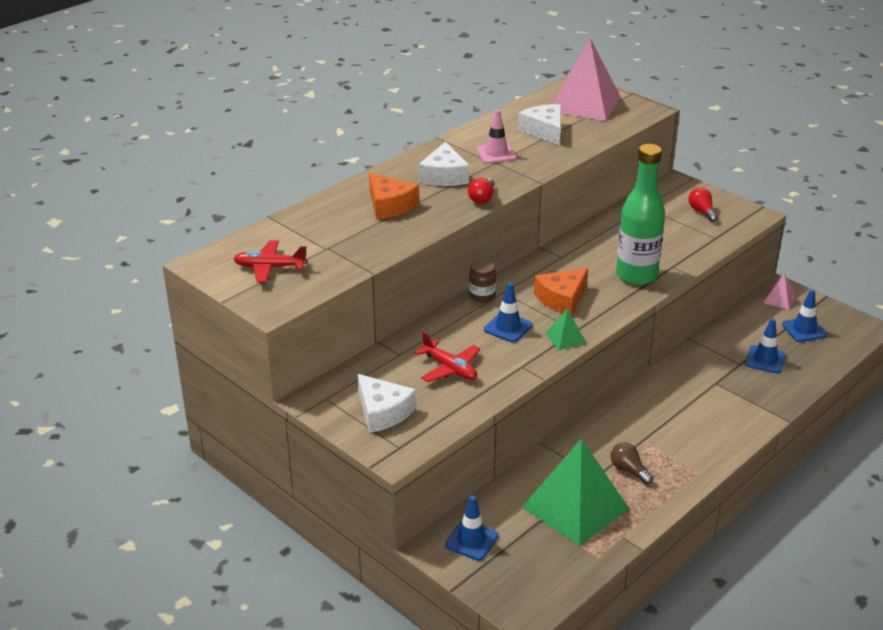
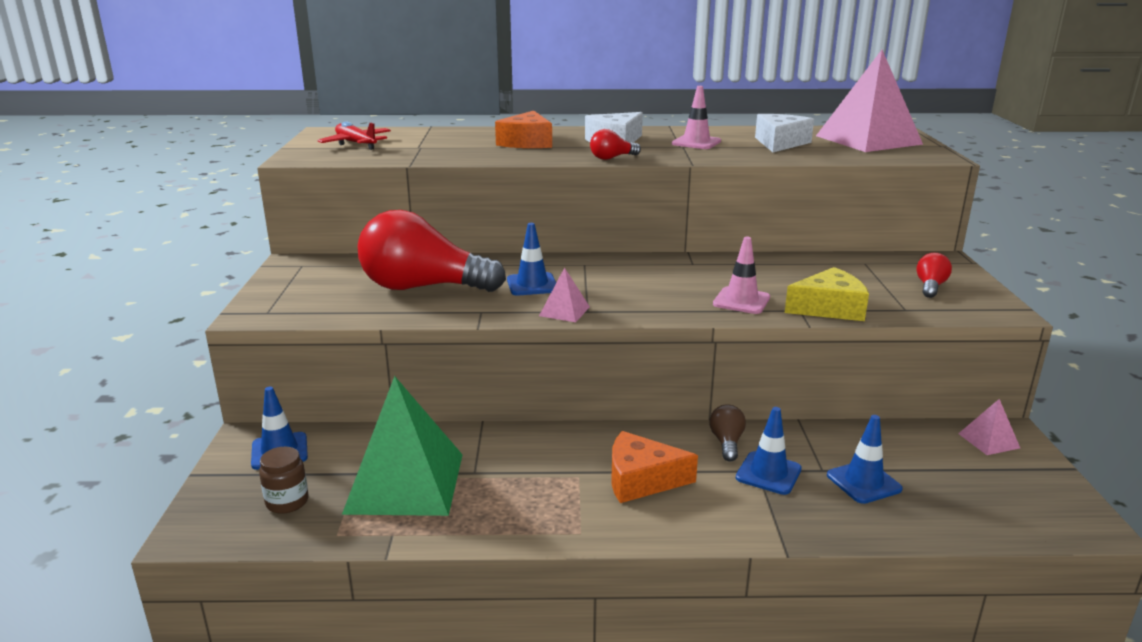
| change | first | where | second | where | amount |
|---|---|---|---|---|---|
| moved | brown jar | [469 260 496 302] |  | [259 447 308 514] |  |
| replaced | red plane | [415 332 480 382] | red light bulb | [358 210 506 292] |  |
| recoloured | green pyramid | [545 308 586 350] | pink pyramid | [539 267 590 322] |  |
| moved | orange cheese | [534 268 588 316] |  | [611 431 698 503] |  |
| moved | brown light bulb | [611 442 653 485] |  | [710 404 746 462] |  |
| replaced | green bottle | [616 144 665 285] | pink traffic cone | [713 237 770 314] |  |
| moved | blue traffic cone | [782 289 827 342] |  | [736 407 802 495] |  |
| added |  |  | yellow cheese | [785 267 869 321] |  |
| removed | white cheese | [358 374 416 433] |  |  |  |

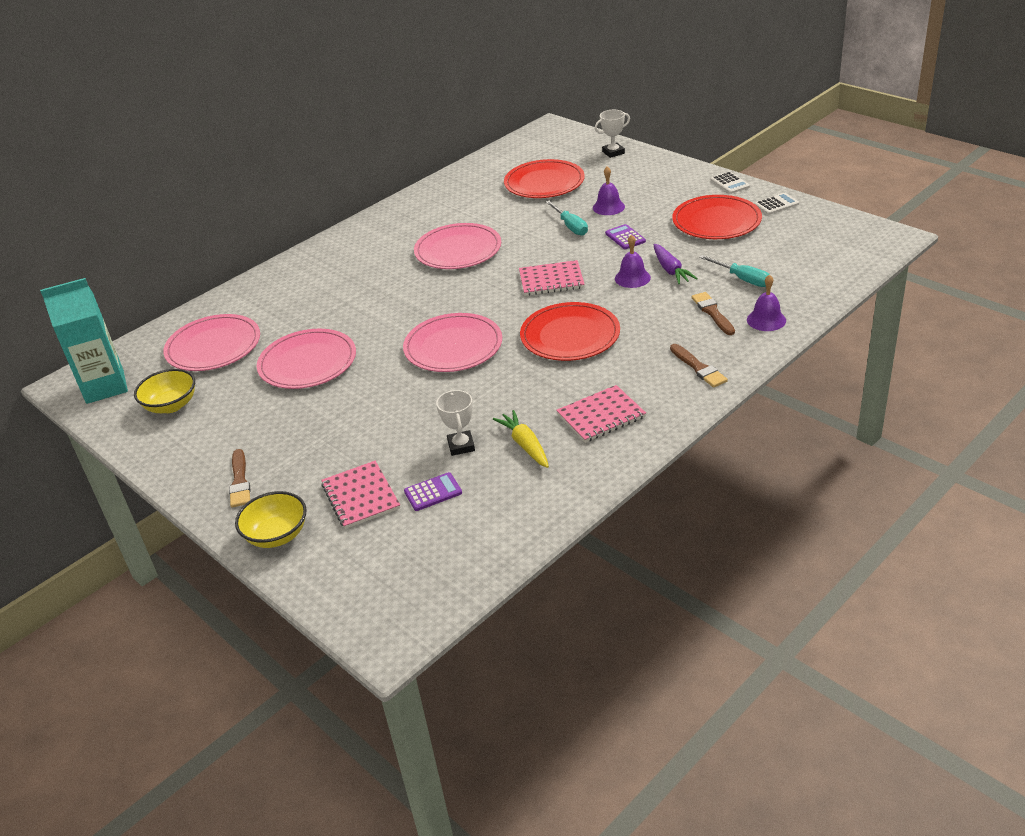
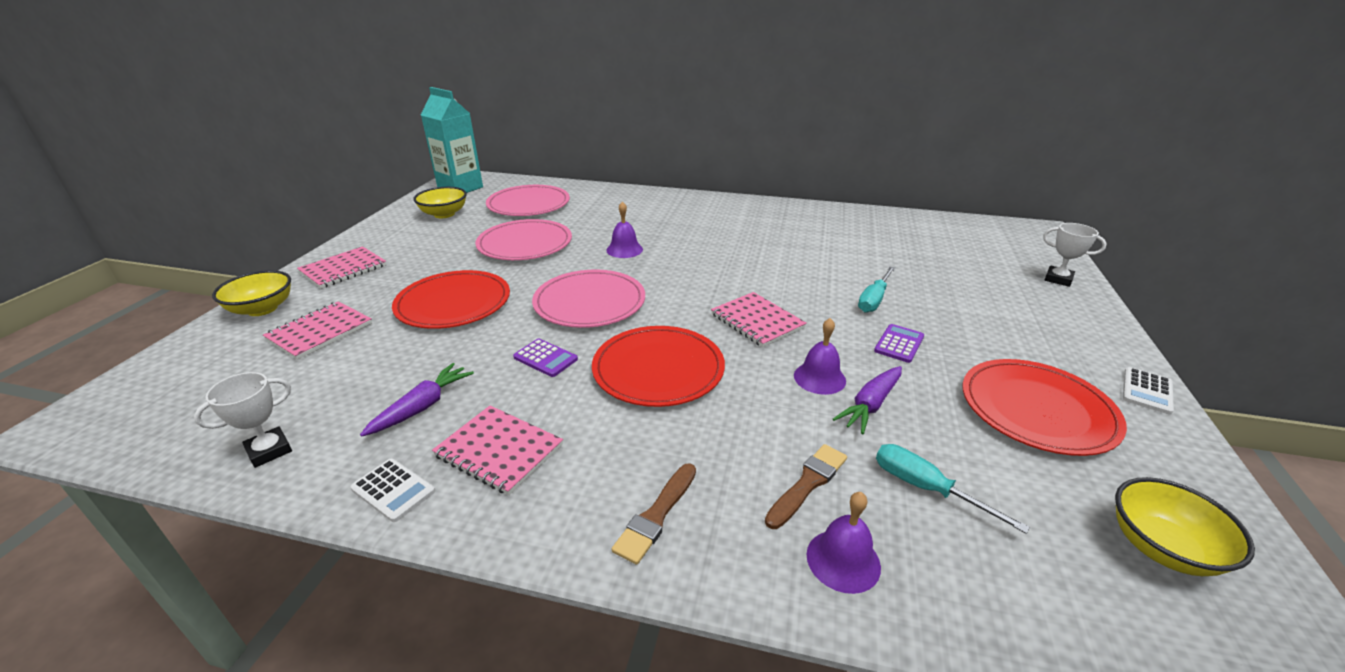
| change | first | where | second | where | amount |
|---|---|---|---|---|---|
| moved | white trophy | [436 390 475 456] |  | [194 372 292 468] |  |
| replaced | brown brush | [229 449 250 508] | pink notebook | [297 246 387 289] |  |
| moved | white calculator | [754 193 799 215] |  | [350 459 435 522] |  |
| recoloured | yellow carrot | [493 410 549 468] | purple carrot | [360 363 474 437] |  |
| moved | red plate | [504 159 585 198] |  | [392 270 510 329] |  |
| moved | purple calculator | [404 472 462 511] |  | [513 339 578 377] |  |
| moved | purple bell | [593 166 625 215] |  | [606 201 643 258] |  |
| turned | turquoise screwdriver | [699 255 769 287] |  | [876 444 1030 534] | 120 degrees clockwise |
| added |  |  | yellow bowl | [1115 477 1255 576] |  |
| removed | pink plate | [414 223 501 269] |  |  |  |

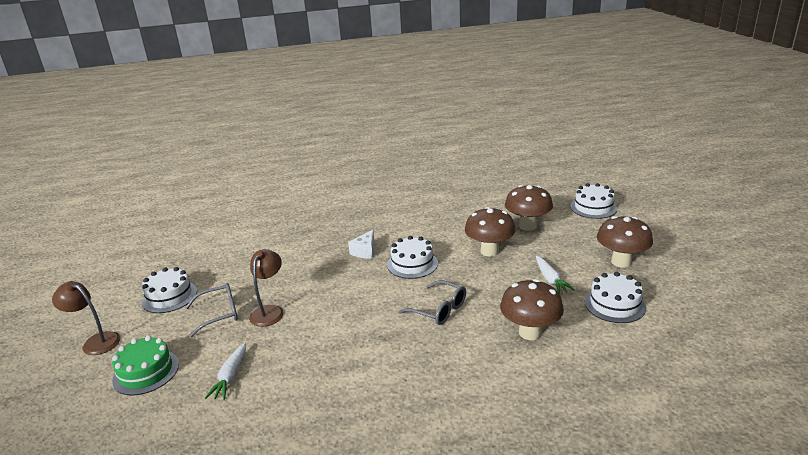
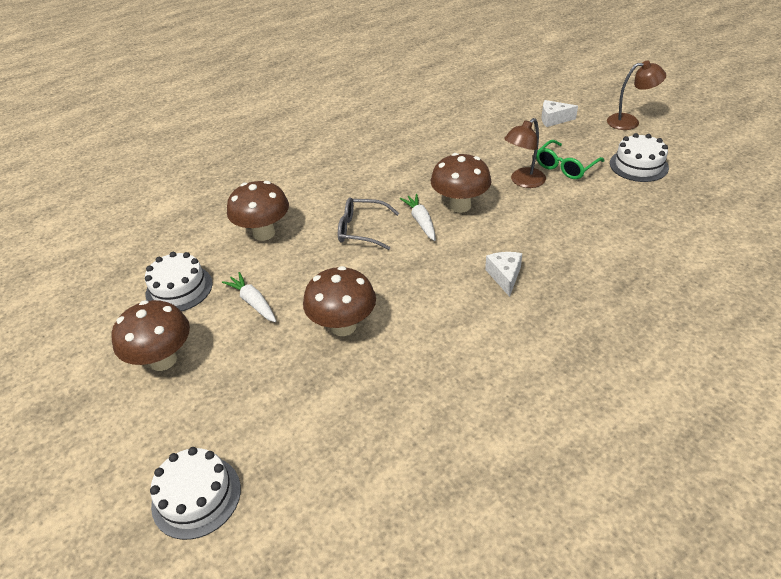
| change | first | where | second | where | amount |
|---|---|---|---|---|---|
| moved | white carrot | [205 342 246 400] |  | [400 194 436 241] |  |
| moved | brown mushroom | [505 185 553 231] |  | [431 153 492 213] |  |
| turned | brown lamp | [249 249 283 327] |  | [504 118 546 188] | 60 degrees clockwise |
| recoloured | grey glasses | [185 283 238 337] | green glasses | [536 140 605 179] |  |
| replaced | green cake | [112 336 179 395] | white cheese | [542 100 578 127] |  |
| removed | white cake | [387 236 438 279] |  |  |  |

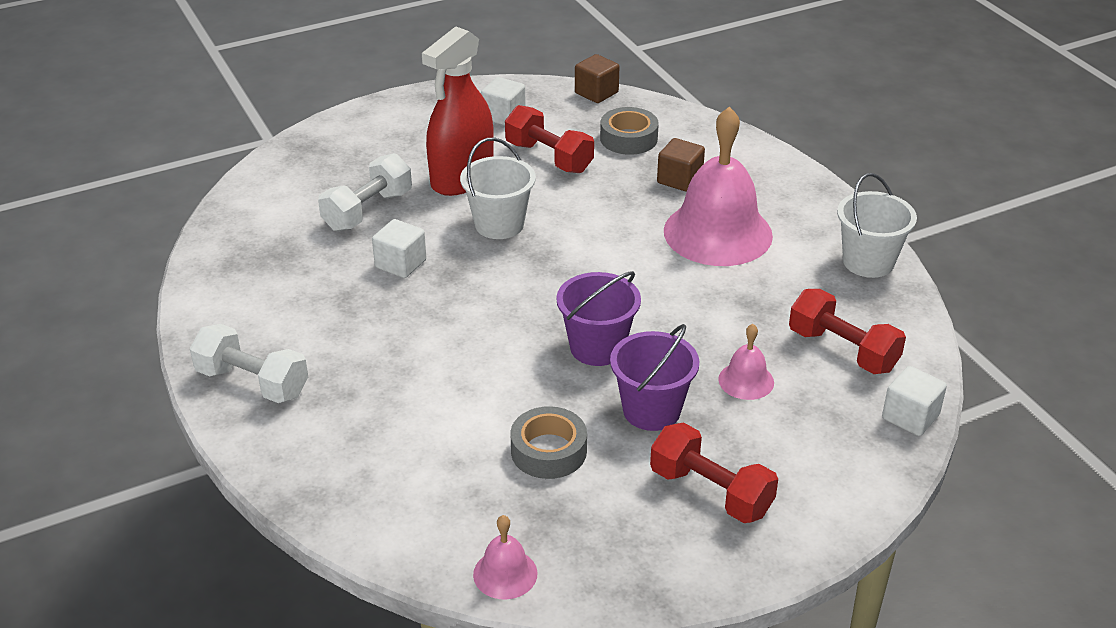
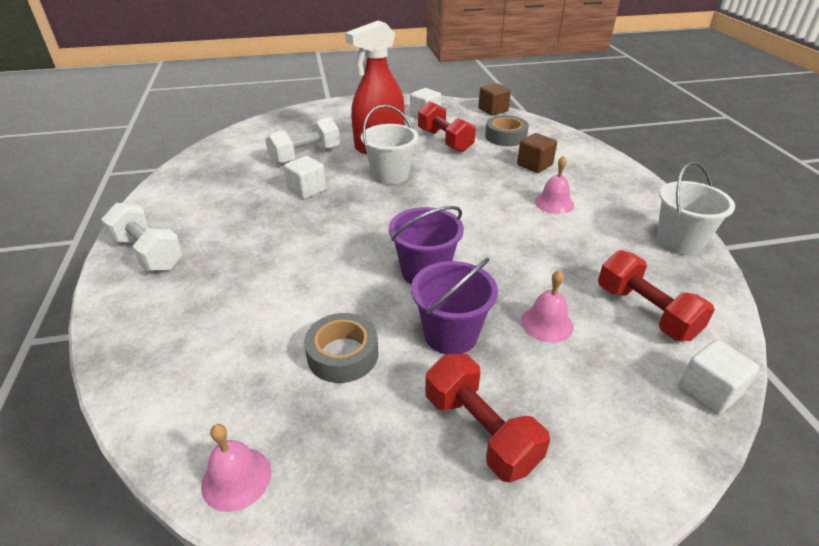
| change | first | where | second | where | amount |
|---|---|---|---|---|---|
| resized | pink bell | [664 107 773 266] |  | [534 156 574 214] | x0.45 |

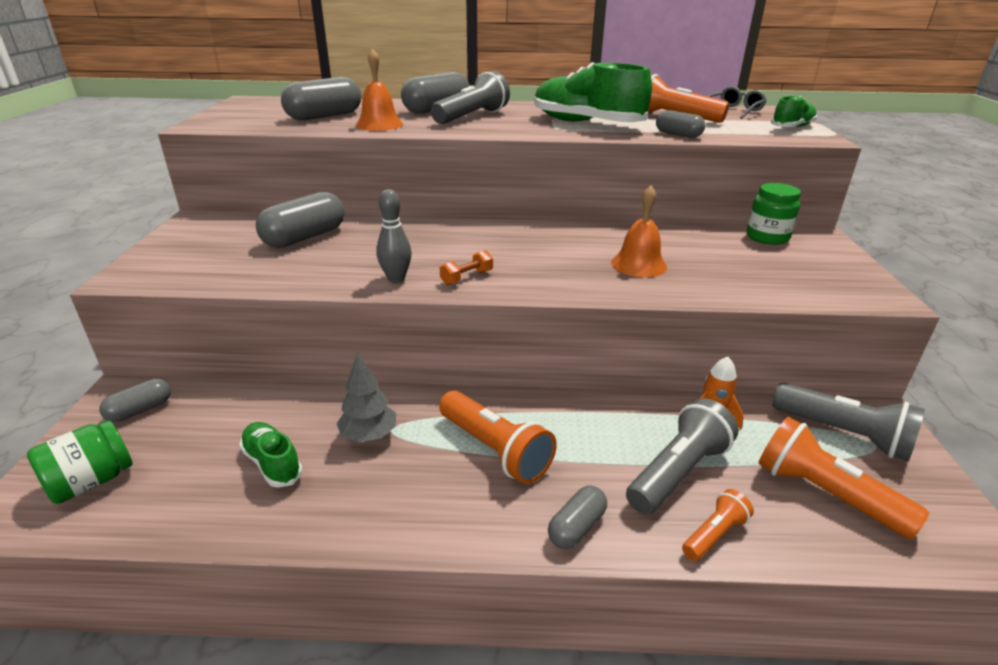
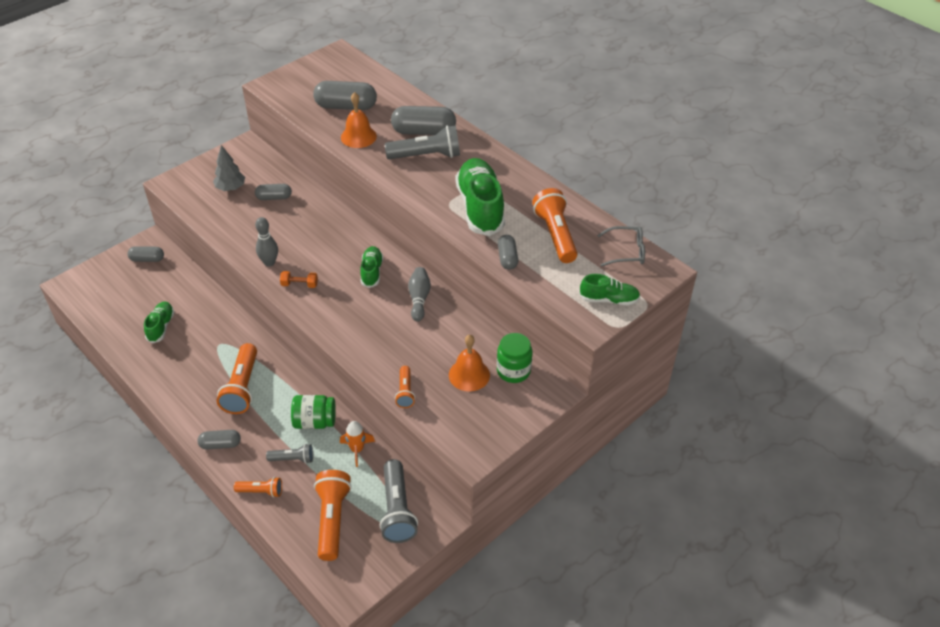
| change | first | where | second | where | amount |
|---|---|---|---|---|---|
| moved | grey tree | [336 353 396 442] |  | [213 145 245 191] |  |
| resized | grey capsule | [256 192 345 248] |  | [255 184 292 200] | x0.57 |
| resized | grey flashlight | [626 398 739 515] |  | [266 444 313 464] | x0.55 |
| moved | green jar | [27 420 133 504] |  | [291 395 336 429] |  |
| added |  |  | green shoe | [360 246 383 288] |  |
| added |  |  | orange flashlight | [395 366 415 408] |  |
| added |  |  | grey bowling pin | [408 267 431 322] |  |
| moved | orange bell | [611 186 667 277] |  | [449 335 490 391] |  |

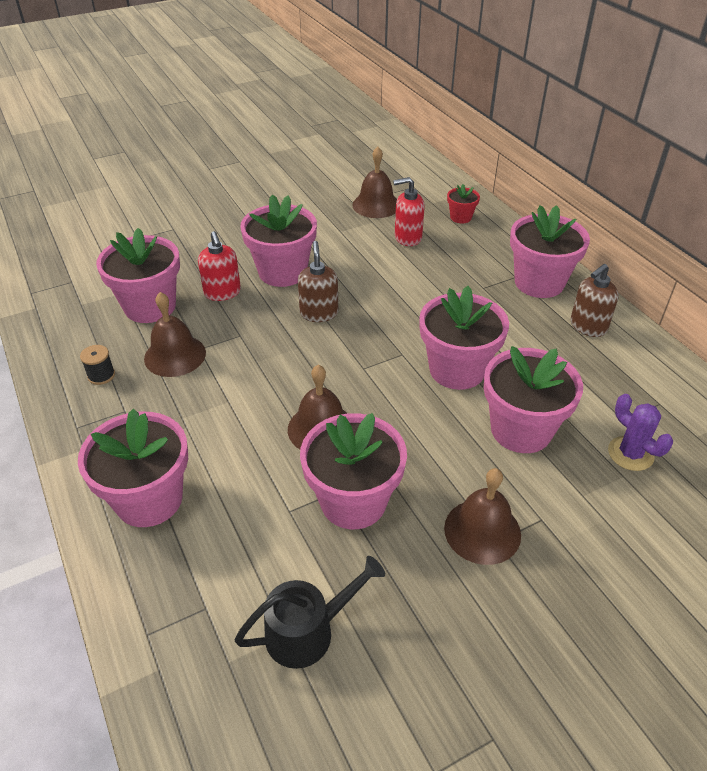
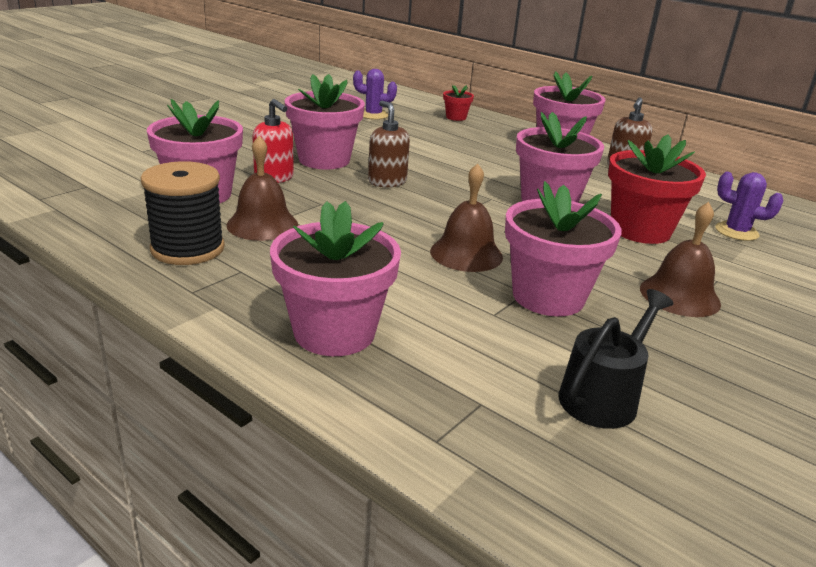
| change | first | where | second | where | amount |
|---|---|---|---|---|---|
| resized | black spool | [80 345 115 385] |  | [141 161 225 265] | x2.18 |
| replaced | brown bell | [353 147 397 218] | purple cactus | [353 69 397 120] |  |
| recoloured | pink flower pot | [484 346 583 453] | red flower pot | [608 134 706 244] |  |
| removed | red soap dispenser | [393 177 425 246] |  |  |  |

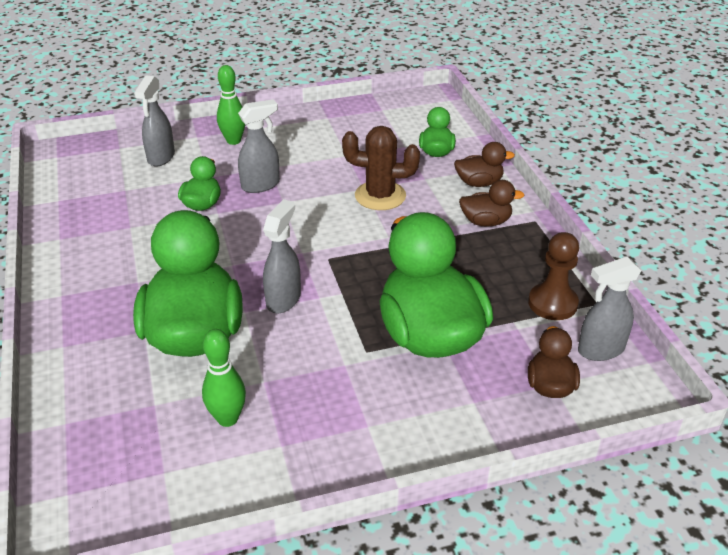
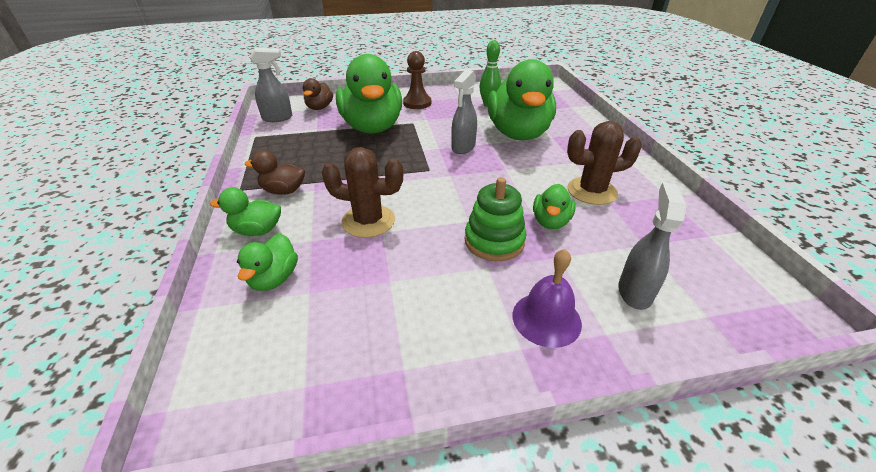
| change | first | where | second | where | amount |
|---|---|---|---|---|---|
| recoloured | brown duck | [454 142 515 187] | green duck | [210 187 281 236] |  |
| moved | brown pawn | [528 232 579 320] |  | [403 51 431 109] |  |
| replaced | grey spray bottle | [238 99 280 193] | green stacking toy | [465 177 526 261] |  |
| replaced | green bowling pin | [217 65 245 145] | purple bell | [513 249 582 348] |  |
| added |  |  | brown cactus | [567 121 642 205] |  |

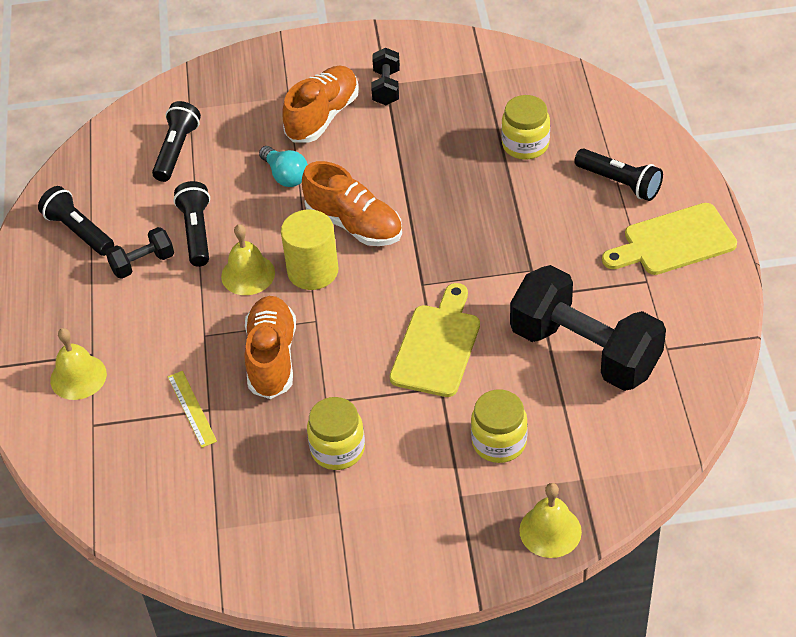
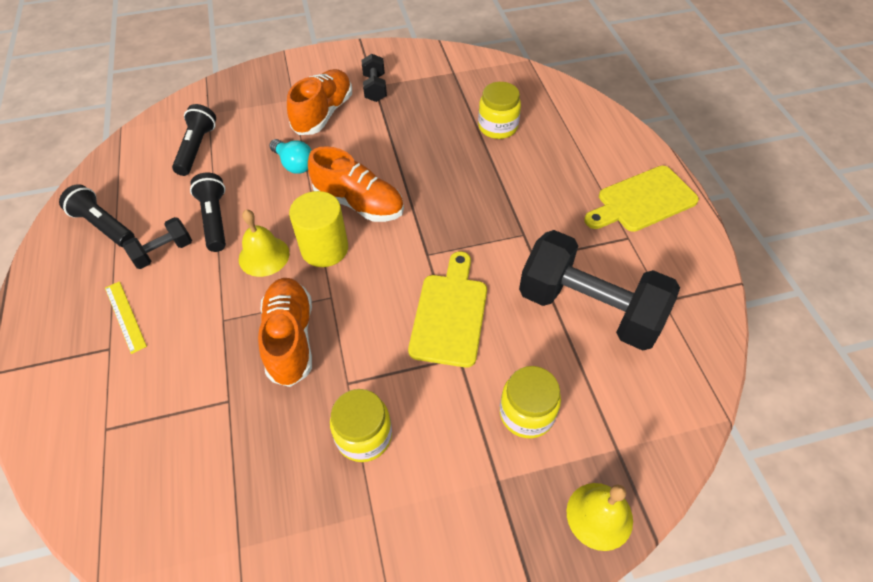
| change | first | where | second | where | amount |
|---|---|---|---|---|---|
| moved | yellow ruler | [168 371 217 448] |  | [105 281 147 354] |  |
| removed | yellow bell | [50 328 107 400] |  |  |  |
| removed | black flashlight | [574 149 663 201] |  |  |  |

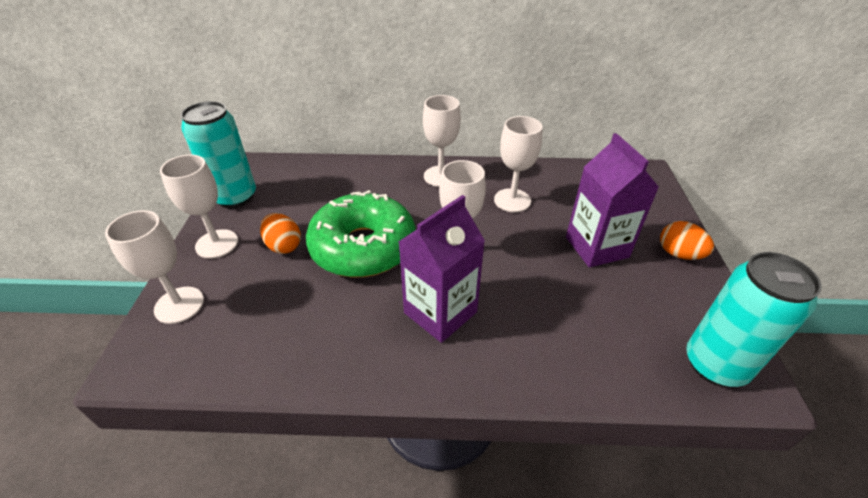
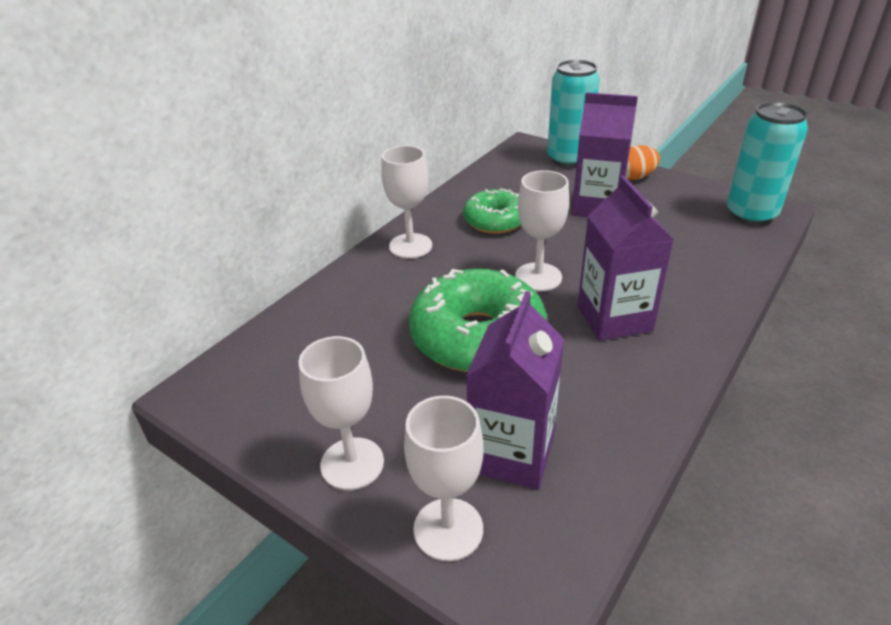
| change | first | where | second | where | amount |
|---|---|---|---|---|---|
| replaced | white goblet | [494 116 543 212] | green donut | [463 188 521 234] |  |
| added |  |  | purple carton | [466 291 564 489] |  |
| moved | turquoise can | [181 101 256 208] |  | [547 60 600 167] |  |
| removed | orange egg | [260 213 301 254] |  |  |  |

